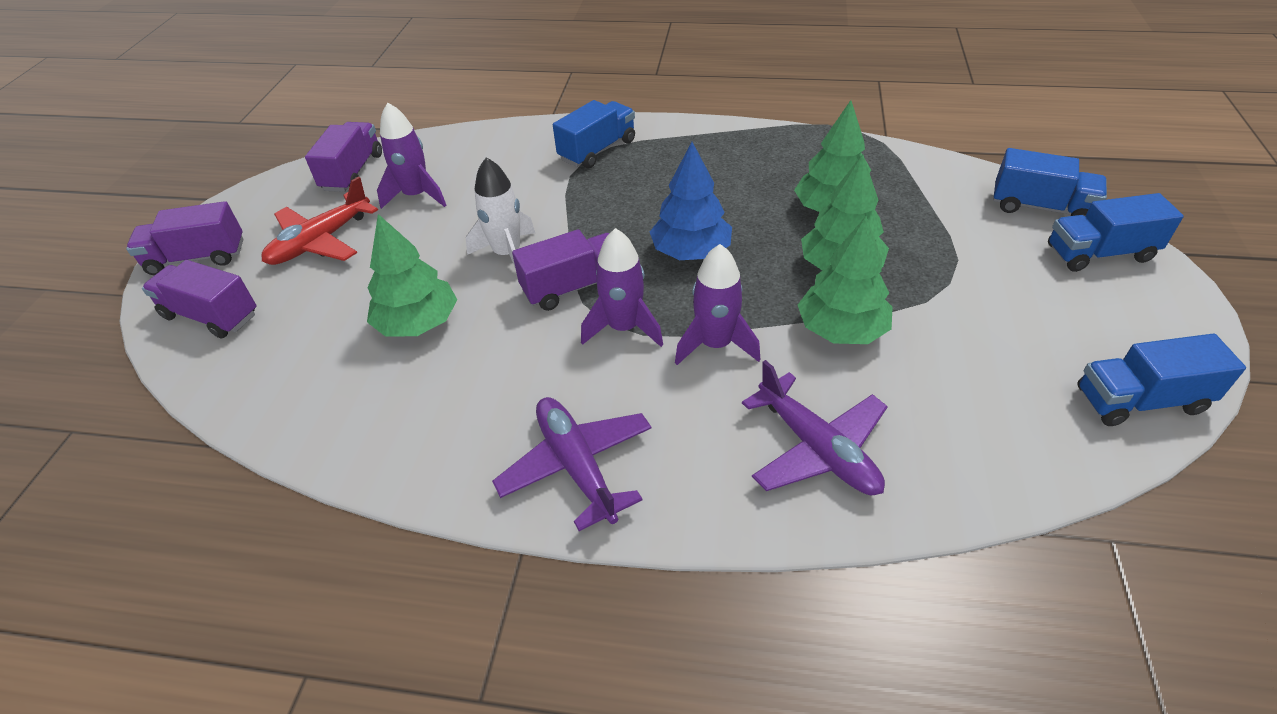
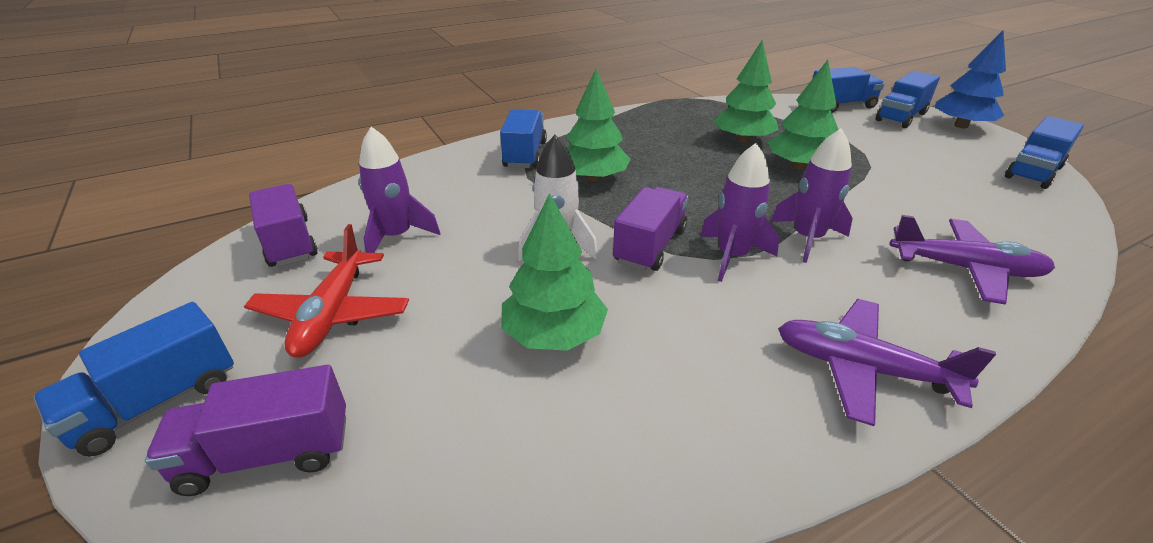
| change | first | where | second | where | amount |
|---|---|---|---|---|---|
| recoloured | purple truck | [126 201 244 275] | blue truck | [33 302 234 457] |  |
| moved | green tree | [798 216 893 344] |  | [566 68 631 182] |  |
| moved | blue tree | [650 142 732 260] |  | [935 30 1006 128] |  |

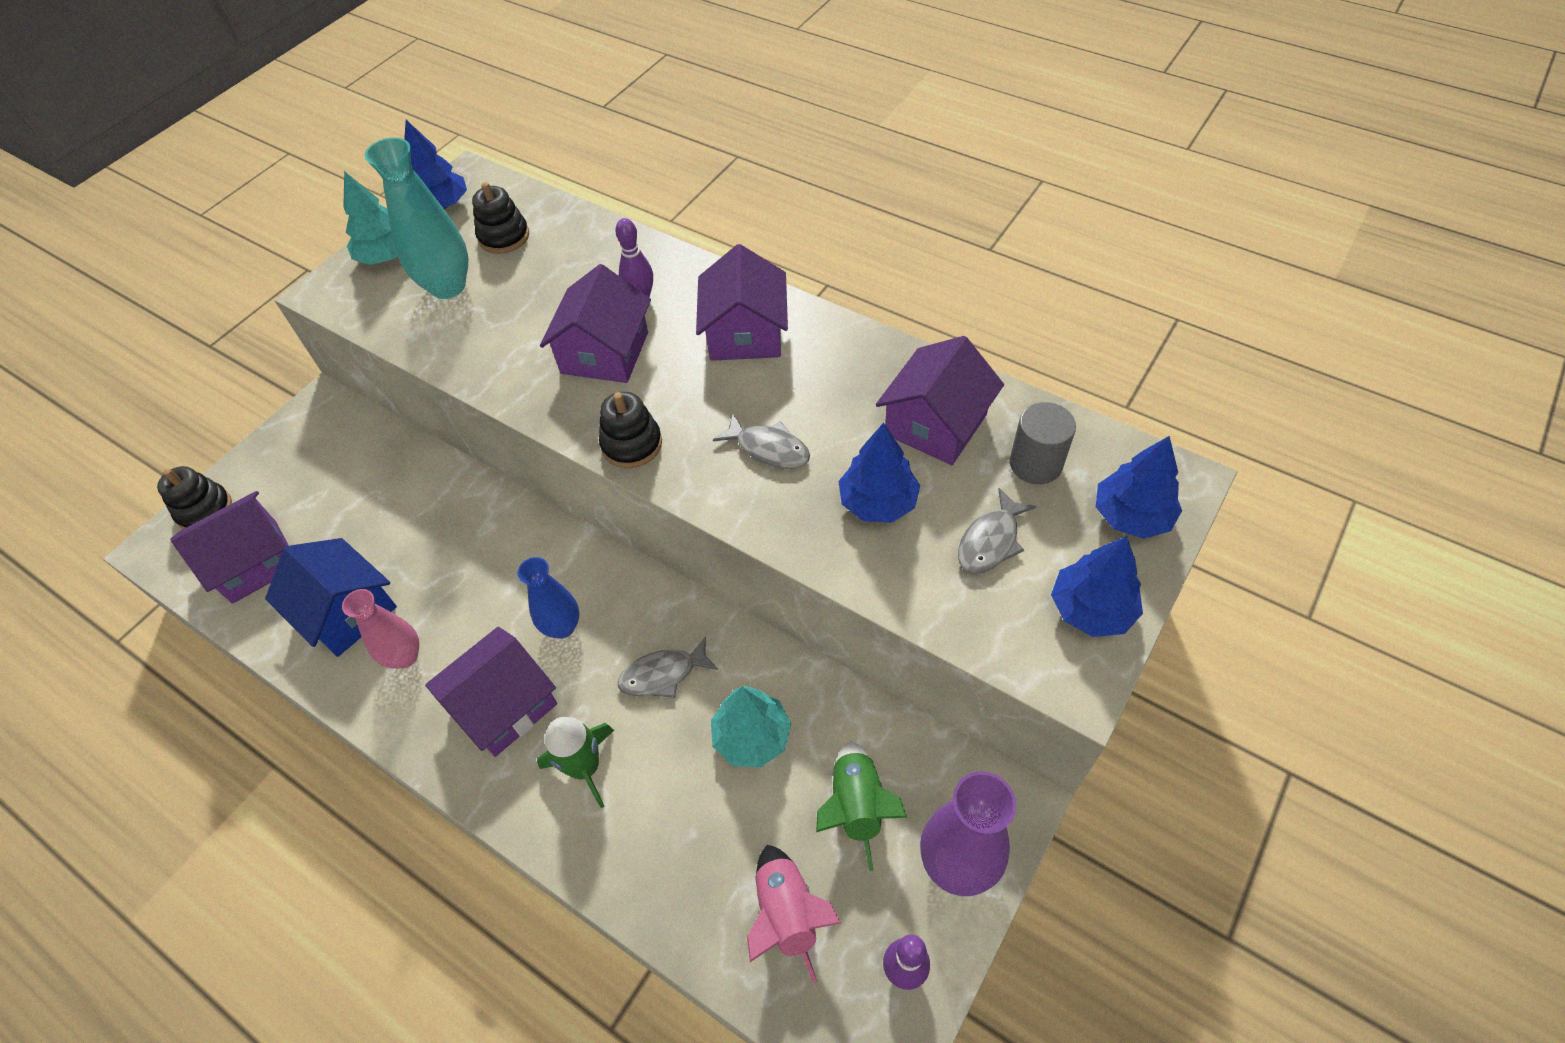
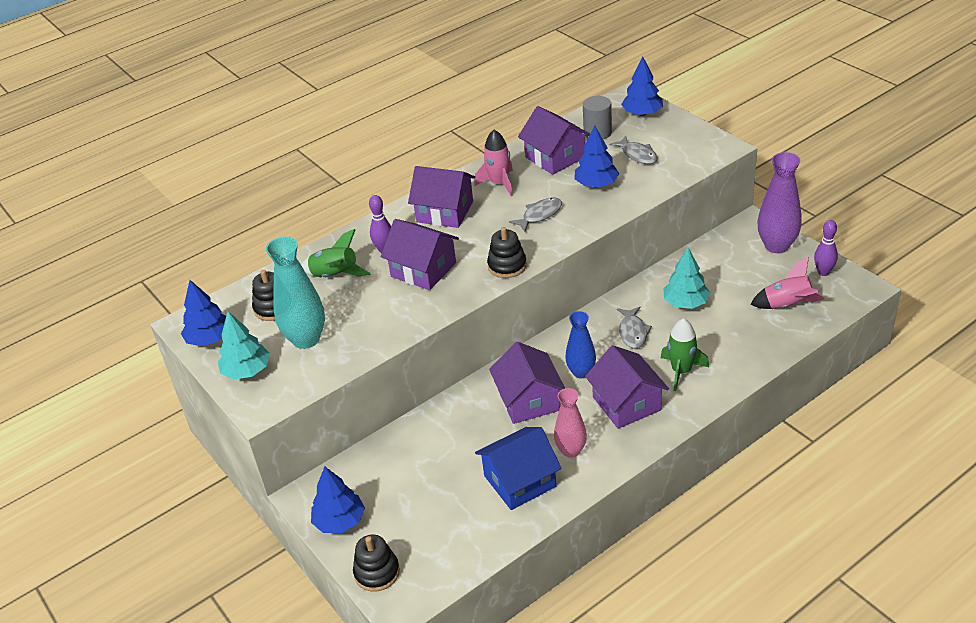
| change | first | where | second | where | amount |
|---|---|---|---|---|---|
| moved | green rocket | [816 741 907 871] |  | [301 229 371 277] |  |
| moved | blue tree | [1051 536 1143 637] |  | [311 466 365 533] |  |
| added |  |  | pink rocket | [474 130 513 196] |  |
| moved | purple house | [170 491 289 604] |  | [489 342 565 424] |  |

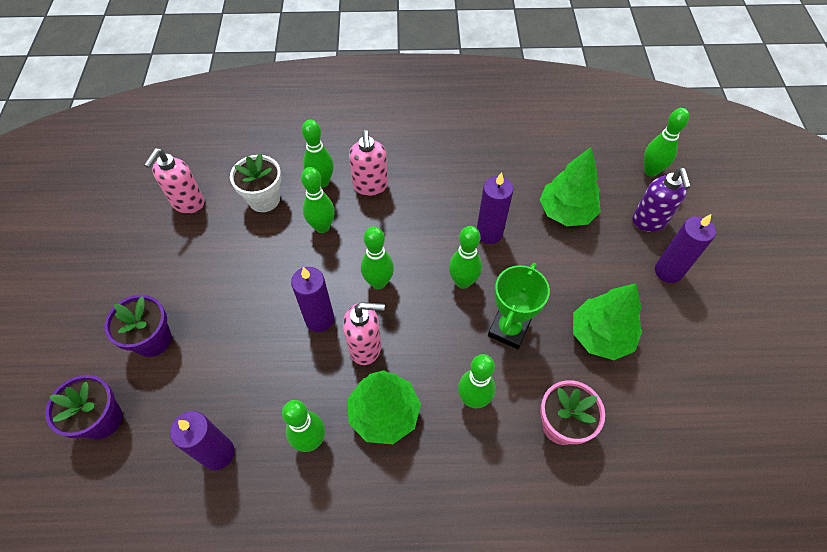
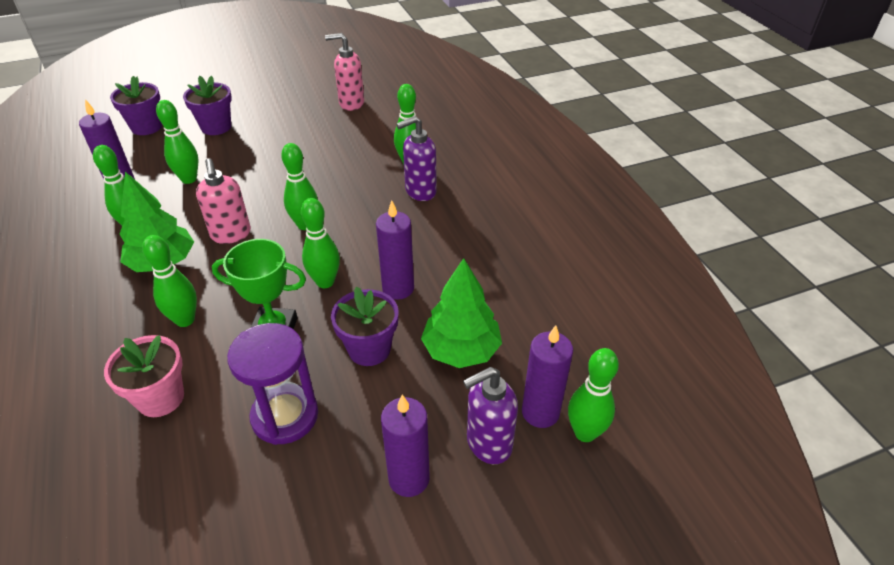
| change | first | where | second | where | amount |
|---|---|---|---|---|---|
| moved | green bowling pin | [301 167 335 233] |  | [156 100 198 184] |  |
| replaced | green tree | [573 283 642 360] | purple hourglass | [227 323 318 445] |  |
| added |  |  | purple flower pot | [331 286 398 366] |  |
| recoloured | pink soap dispenser | [349 130 388 196] | purple soap dispenser | [396 116 437 201] |  |
| moved | purple candle | [291 267 334 332] |  | [522 325 573 428] |  |
| removed | white flower pot | [230 153 281 212] |  |  |  |

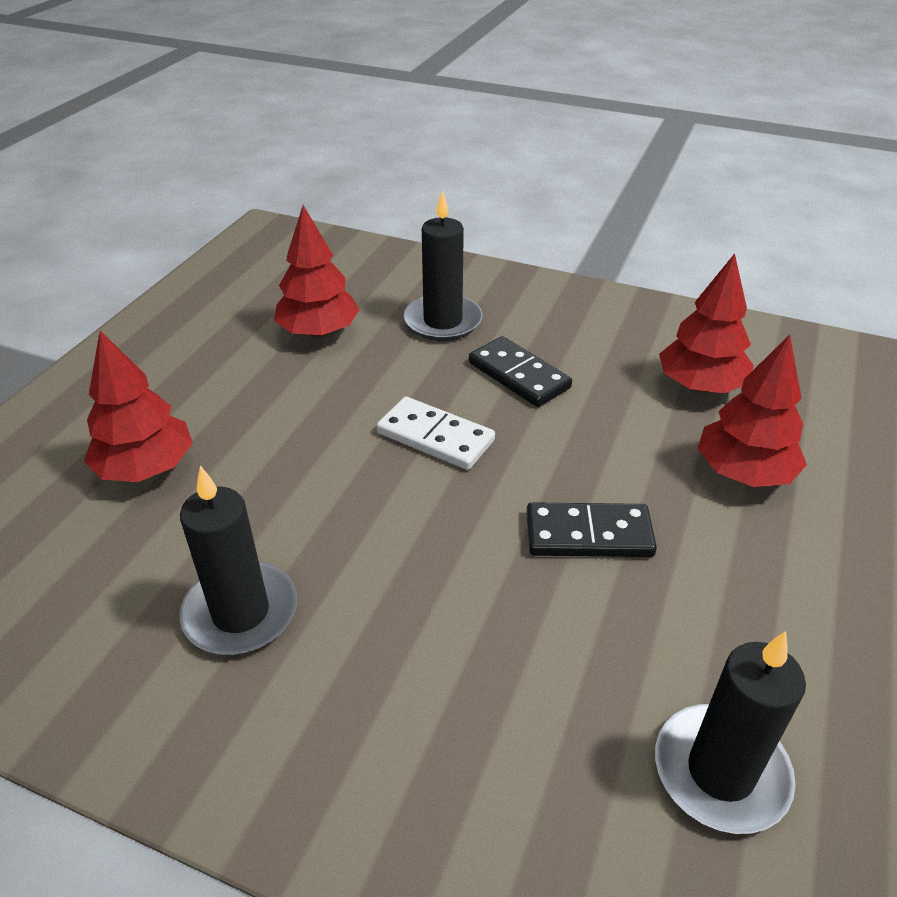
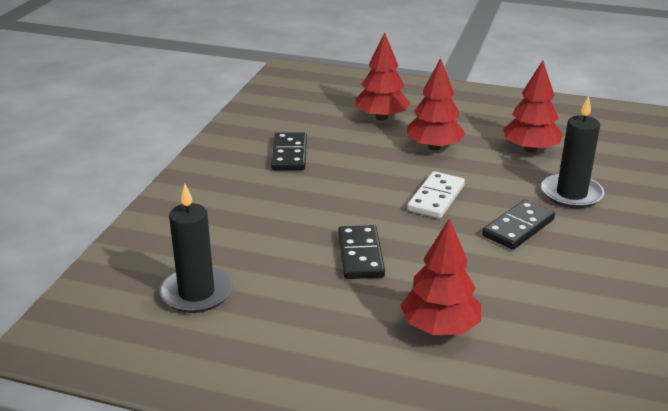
| change | first | where | second | where | amount |
|---|---|---|---|---|---|
| replaced | black candle | [179 466 297 655] | black domino | [271 132 307 170] |  |
| moved | red tree | [659 253 754 393] |  | [407 58 466 150] |  |

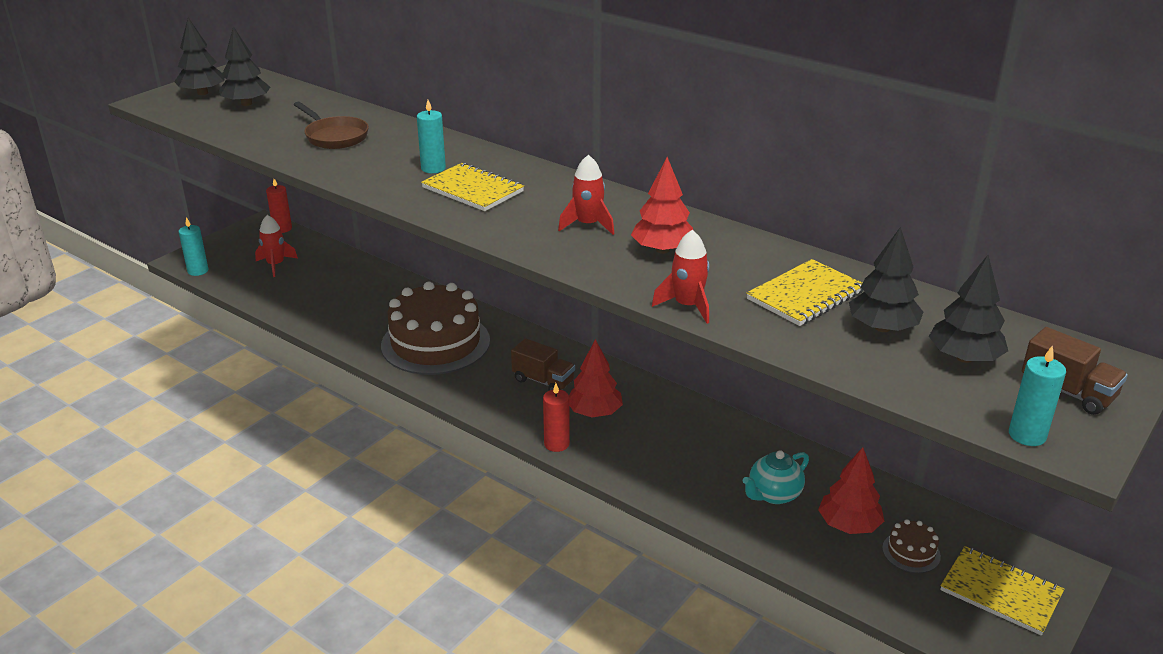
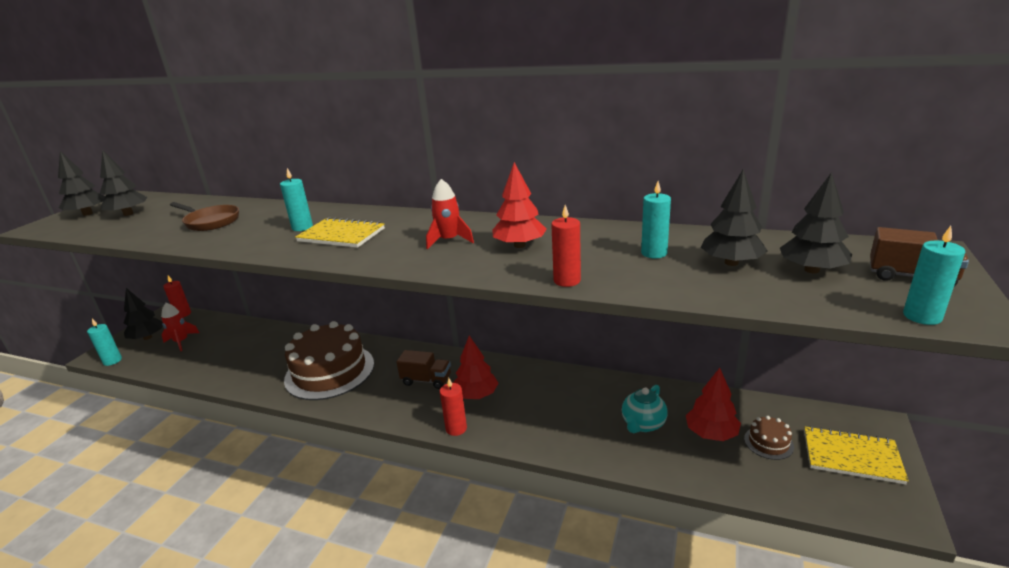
| change | first | where | second | where | amount |
|---|---|---|---|---|---|
| added |  |  | black tree | [123 288 163 340] |  |
| replaced | red rocket | [652 230 709 324] | red candle | [551 205 581 287] |  |
| replaced | yellow notebook | [747 259 863 326] | turquoise candle | [641 181 671 258] |  |

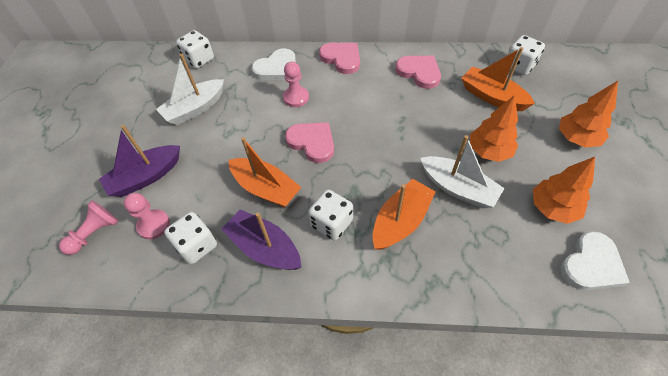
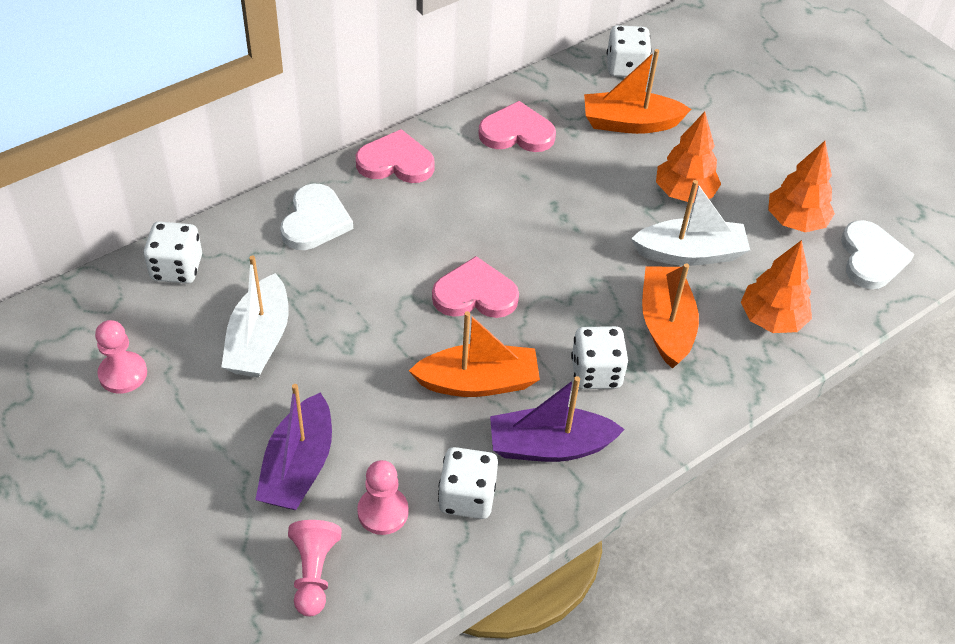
| change | first | where | second | where | amount |
|---|---|---|---|---|---|
| moved | pink pawn | [283 62 309 107] |  | [95 320 147 394] |  |
| moved | orange tree | [559 81 618 148] |  | [741 240 812 333] |  |

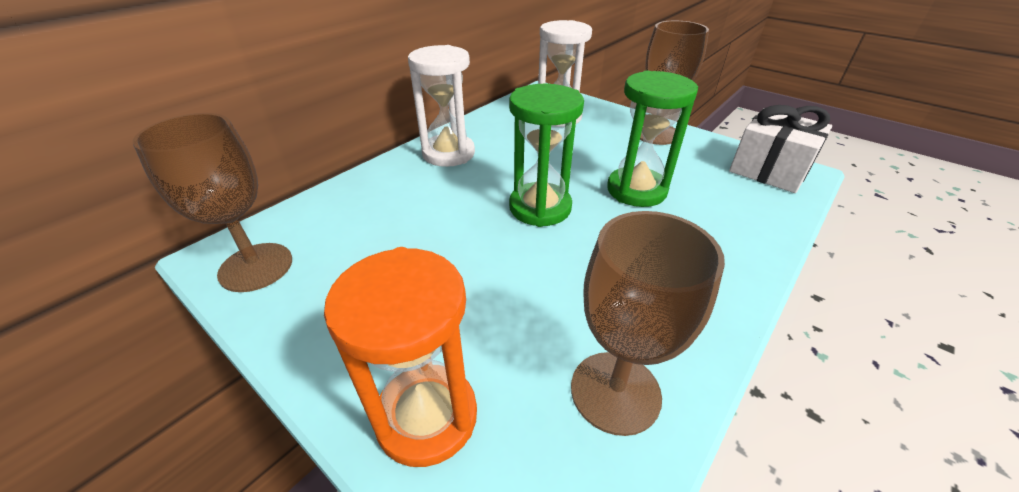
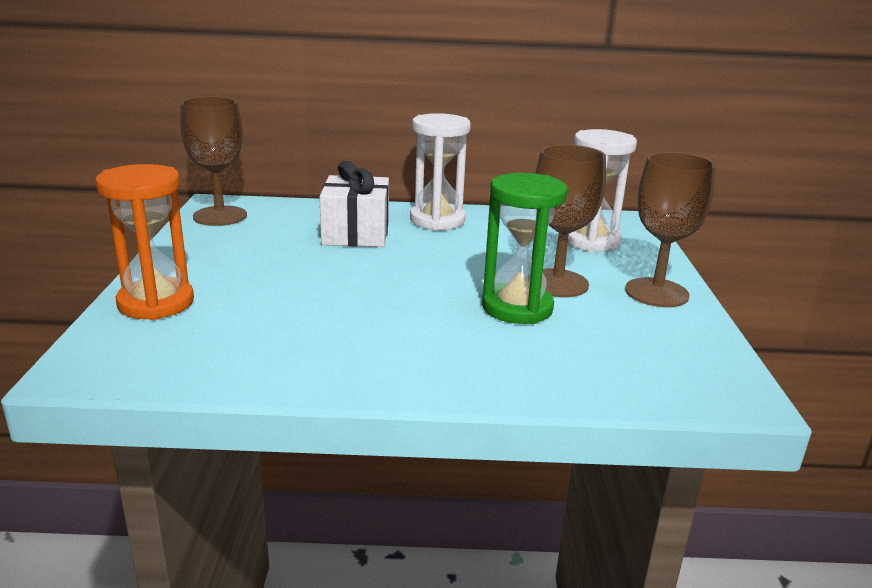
| change | first | where | second | where | amount |
|---|---|---|---|---|---|
| moved | white gift | [729 105 832 193] |  | [320 161 389 247] |  |
| moved | brown goblet | [571 211 725 436] |  | [535 144 606 297] |  |
| removed | green hourglass | [509 84 584 227] |  |  |  |

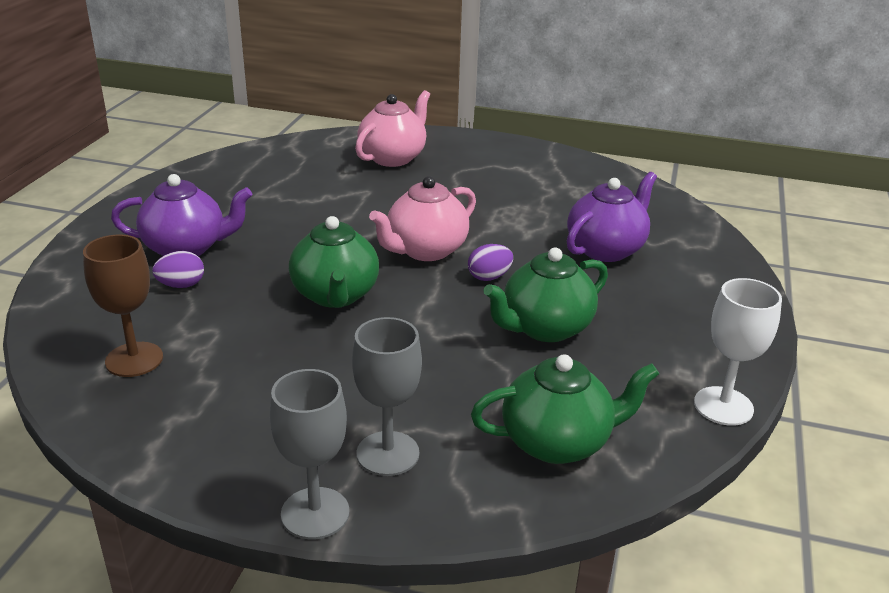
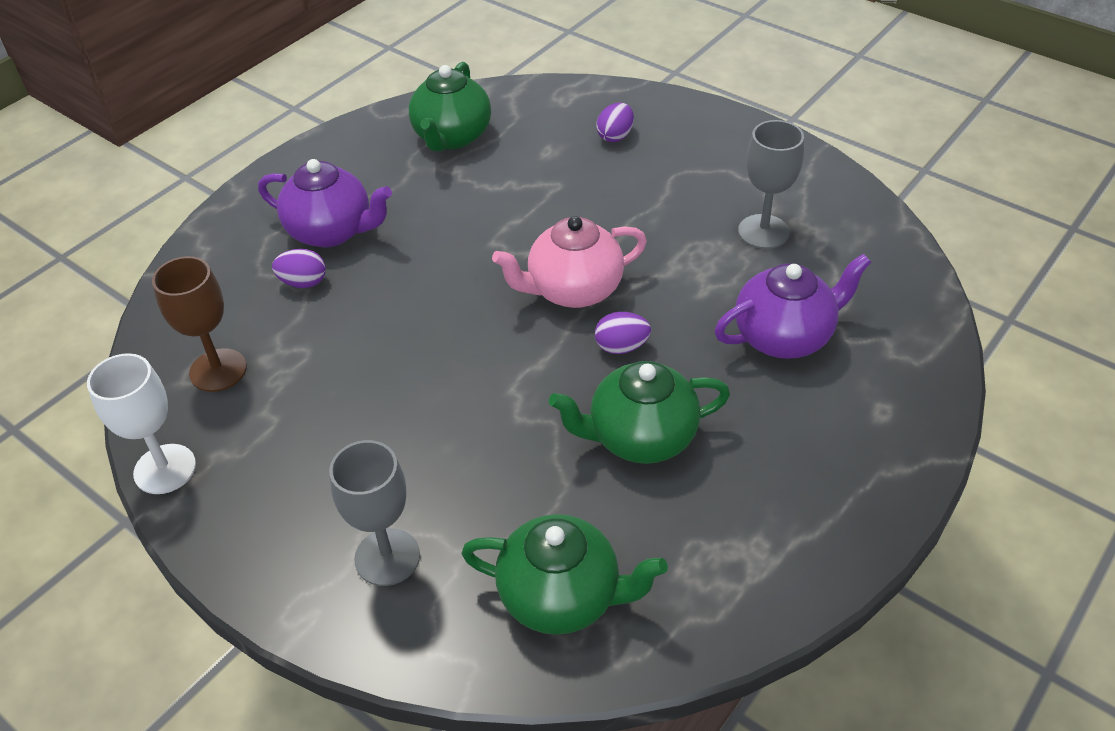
| change | first | where | second | where | amount |
|---|---|---|---|---|---|
| moved | white goblet | [694 278 782 426] |  | [87 353 196 494] |  |
| moved | green teapot | [289 216 379 308] |  | [409 62 491 151] |  |
| replaced | pink teapot | [355 90 430 167] | purple egg | [596 102 634 142] |  |
| moved | grey goblet | [270 369 349 539] |  | [738 120 804 249] |  |

